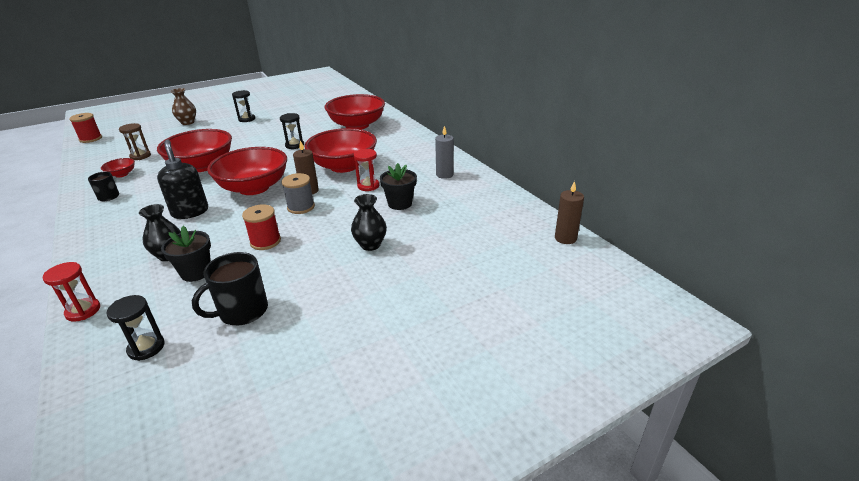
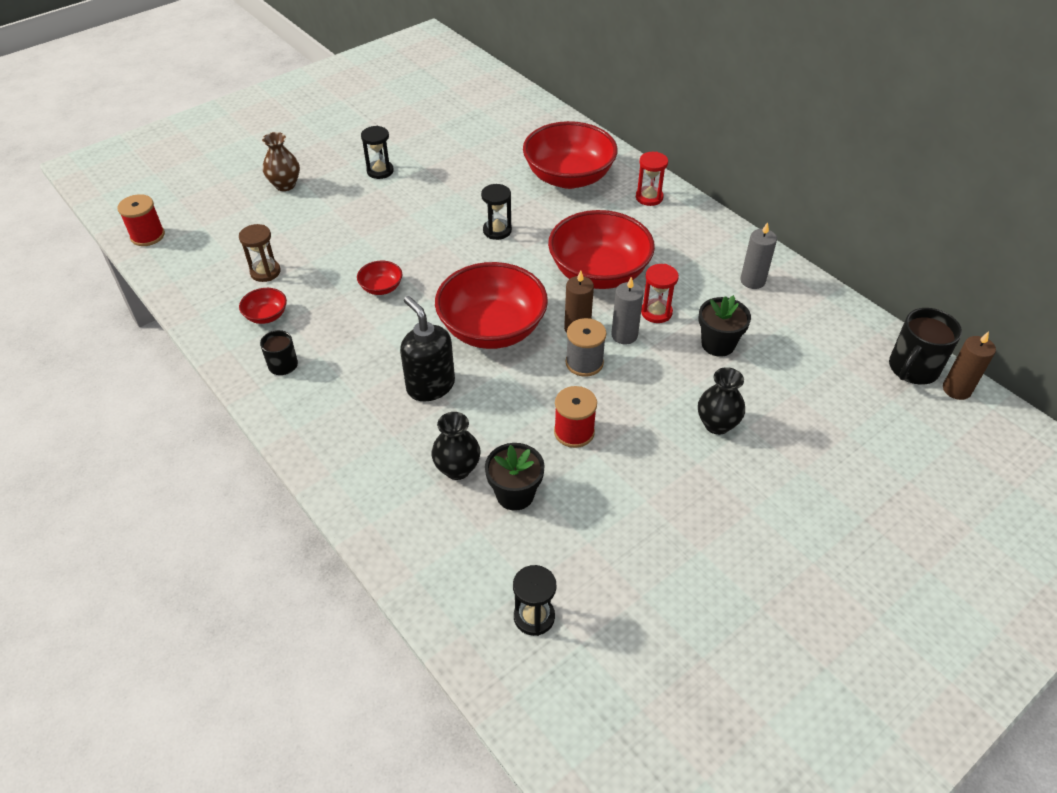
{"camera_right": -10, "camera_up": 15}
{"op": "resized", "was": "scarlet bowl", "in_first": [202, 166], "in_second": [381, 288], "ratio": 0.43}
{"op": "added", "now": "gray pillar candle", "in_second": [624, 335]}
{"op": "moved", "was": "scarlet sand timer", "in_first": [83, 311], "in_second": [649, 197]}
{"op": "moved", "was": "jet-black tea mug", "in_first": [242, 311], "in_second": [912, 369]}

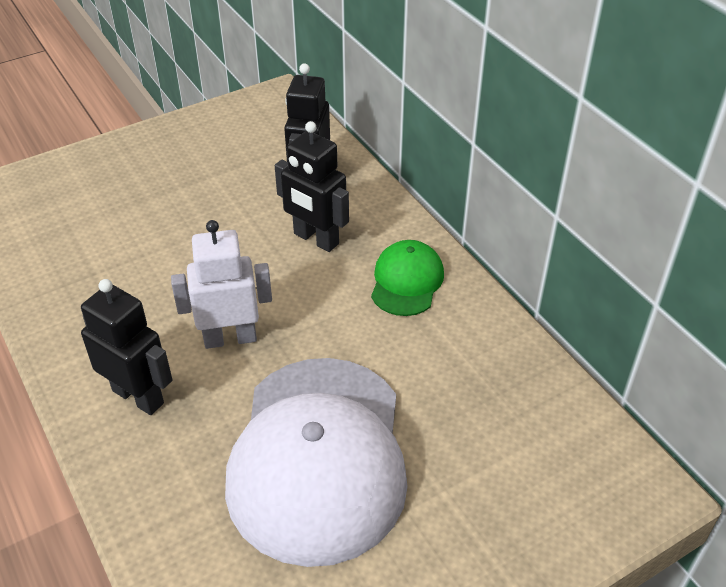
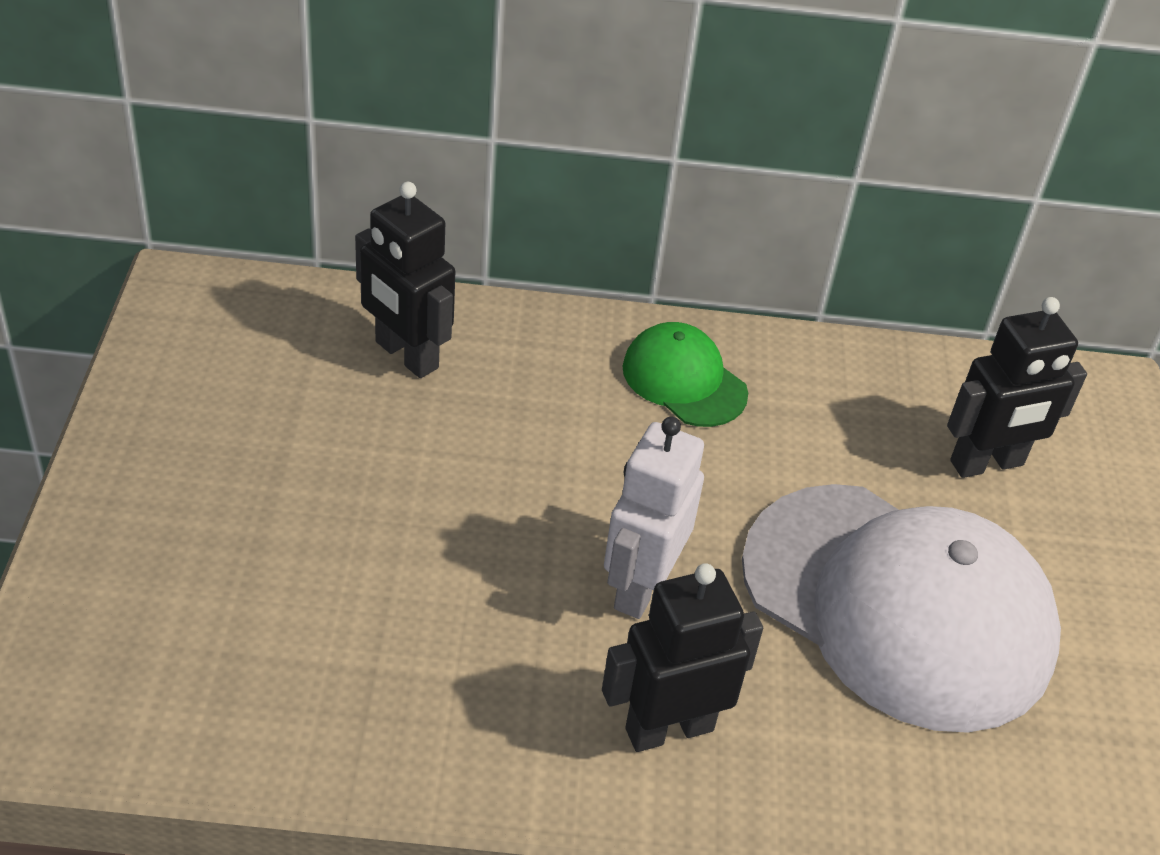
{"camera_right": -60, "camera_up": 0}
{"op": "moved", "was": "jet-black toy robot", "in_first": [315, 239], "in_second": [987, 464]}

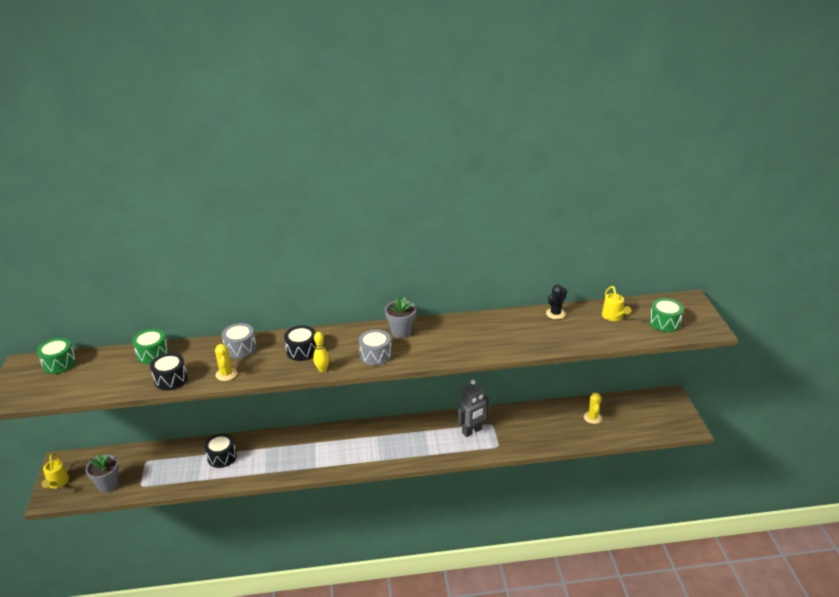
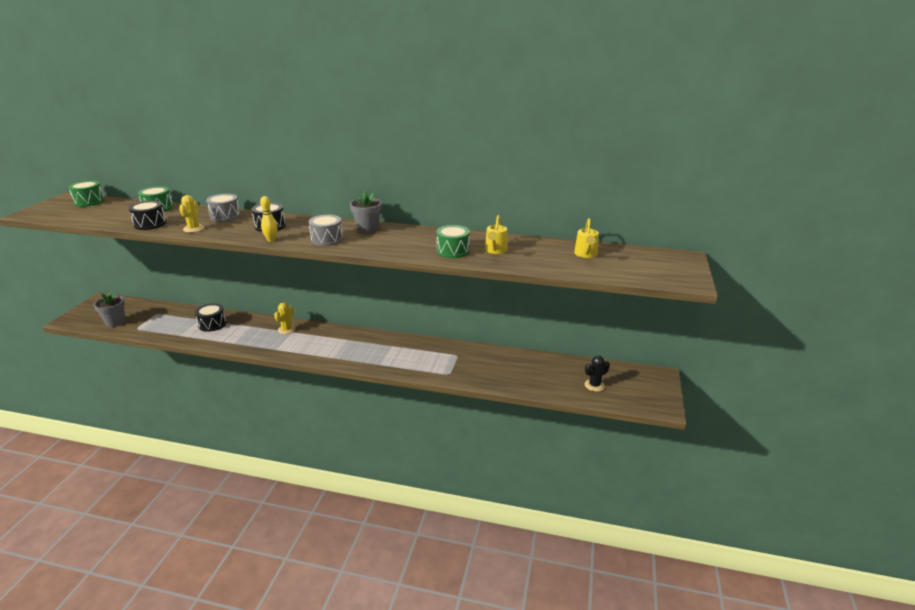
{"camera_right": 20, "camera_up": -5}
{"op": "moved", "was": "golden saguaro cactus", "in_first": [592, 417], "in_second": [286, 329]}
{"op": "moved", "was": "leaf-green toy drum", "in_first": [664, 323], "in_second": [453, 251]}
{"op": "moved", "was": "golden watering can", "in_first": [57, 483], "in_second": [495, 250]}
{"op": "moved", "was": "jet-black saguaro cactus", "in_first": [555, 313], "in_second": [594, 385]}
{"op": "removed", "was": "gray toy robot", "in_first": [472, 431]}

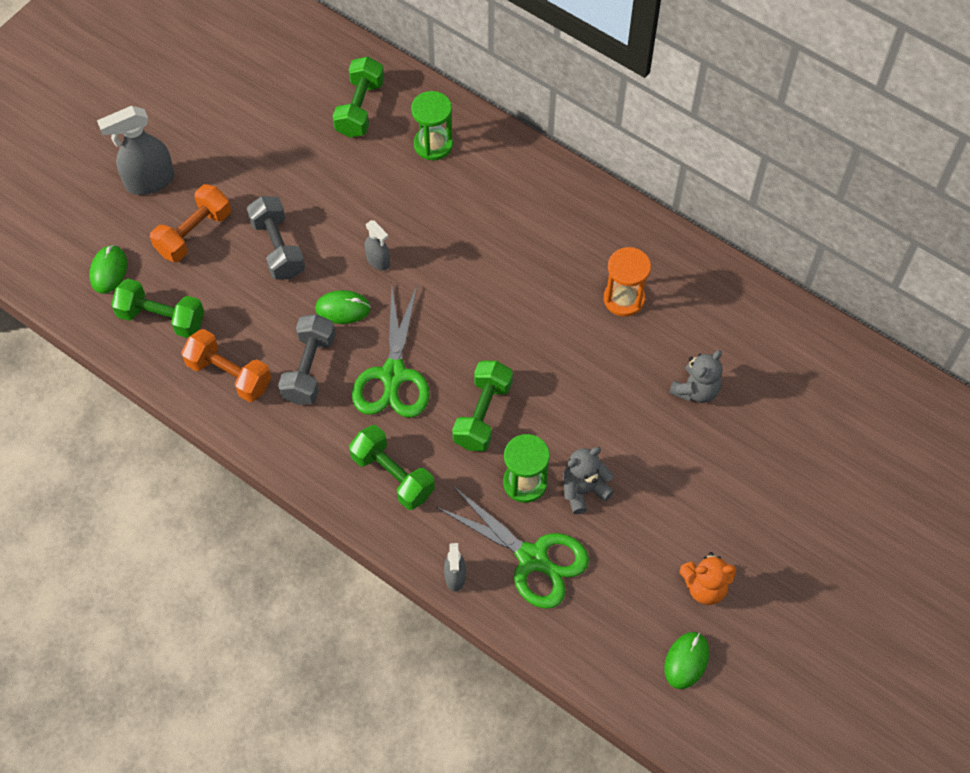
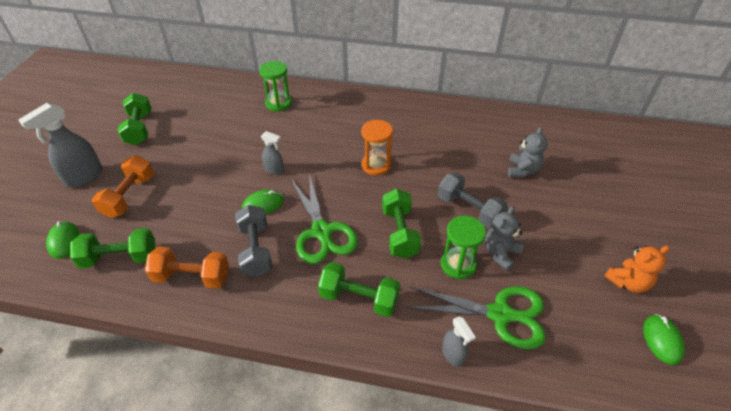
{"camera_right": -25, "camera_up": -15}
{"op": "moved", "was": "leaf-green free weight", "in_first": [360, 108], "in_second": [139, 129]}
{"op": "moved", "was": "orange sand timer", "in_first": [624, 299], "in_second": [376, 165]}
{"op": "moved", "was": "gray free weight", "in_first": [278, 248], "in_second": [469, 210]}

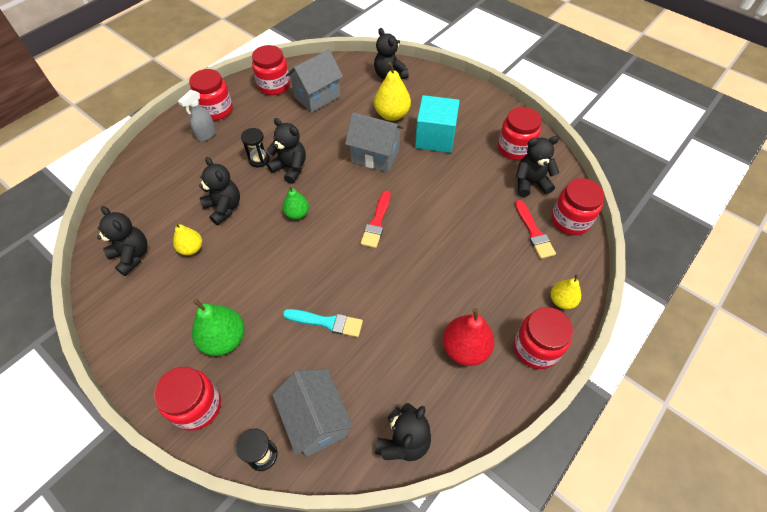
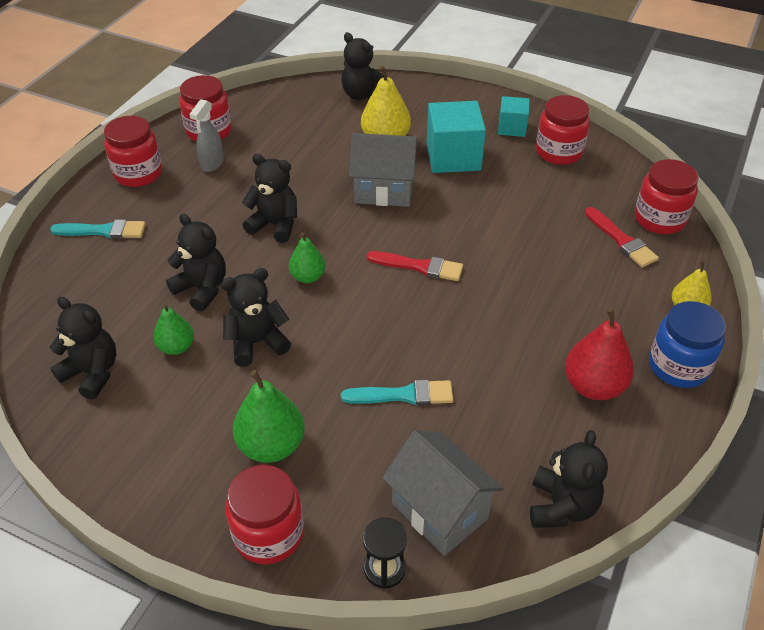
{"camera_right": -15, "camera_up": -10}
{"op": "added", "now": "turquoise paint brush", "in_second": [103, 231]}
{"op": "recoloured", "was": "golden toy pear", "now": "leaf-green toy pear", "in_first": [191, 248], "in_second": [176, 347]}
{"op": "moved", "was": "gray sprayer", "in_first": [206, 135], "in_second": [212, 164]}
{"op": "moved", "was": "jet-black stuffed bear", "in_first": [530, 183], "in_second": [257, 343]}
{"op": "turned", "was": "scarlet paint brush", "in_first": [377, 222], "in_second": [419, 266], "clockwise": -75}
{"op": "added", "now": "turquoise block", "in_second": [512, 128]}
{"op": "recoloured", "was": "scarlet jam jar", "now": "cobalt jam jar", "in_first": [535, 348], "in_second": [678, 366]}
{"op": "removed", "was": "jet-black sand timer", "in_first": [259, 159]}
{"op": "removed", "was": "gray cottage", "in_first": [317, 97]}

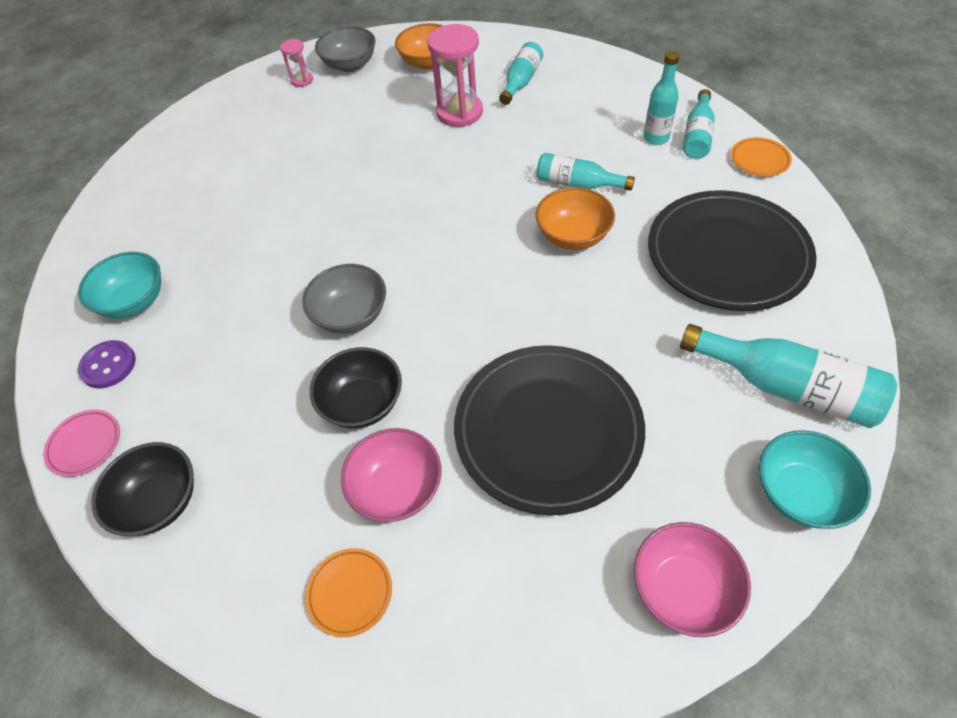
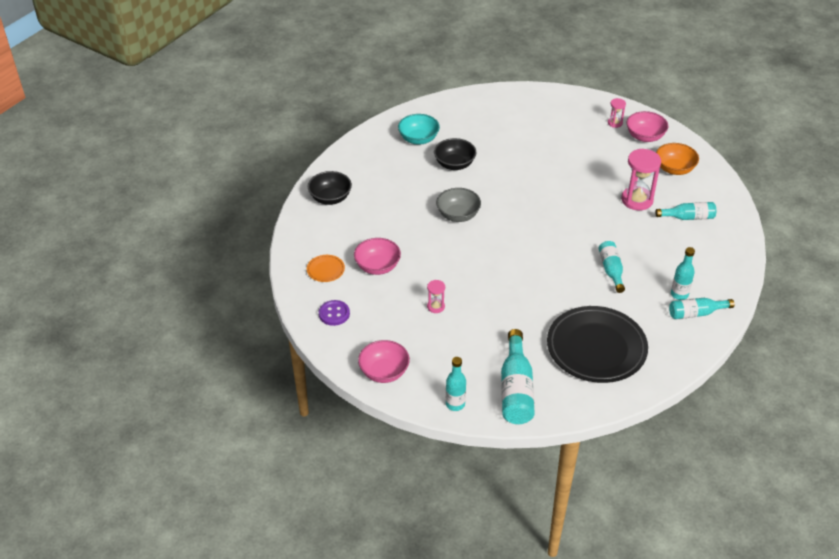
{"camera_right": 60, "camera_up": -10}
{"op": "moved", "was": "royal purple shirt button", "in_first": [108, 365], "in_second": [334, 314]}
{"op": "replaced", "was": "jet-black flat dish", "now": "rose-pink sand timer", "in_first": [548, 431], "in_second": [436, 307]}
{"op": "moved", "was": "jet-black bowl", "in_first": [362, 403], "in_second": [454, 164]}
{"op": "replaced", "was": "turquoise bowl", "now": "turquoise flask", "in_first": [800, 493], "in_second": [455, 404]}
{"op": "recoloured", "was": "gray bowl", "now": "rose-pink bowl", "in_first": [350, 65], "in_second": [645, 136]}
{"op": "removed", "was": "rose-pink flat dish", "in_first": [85, 444]}
{"op": "removed", "was": "orange bowl", "in_first": [573, 236]}
{"op": "removed", "was": "orange flat dish", "in_first": [759, 160]}

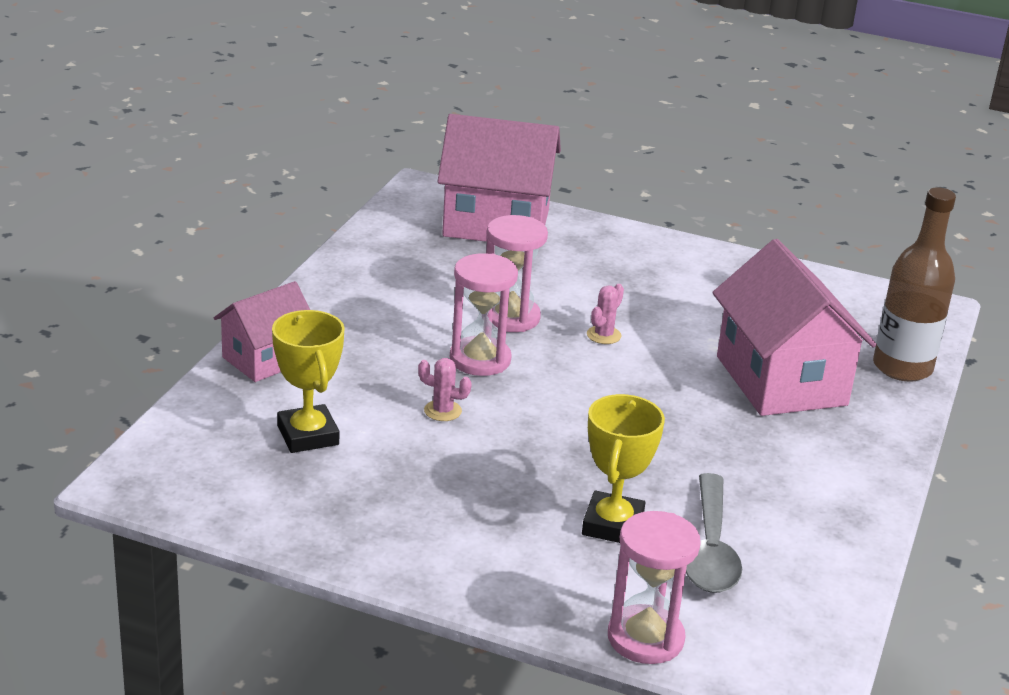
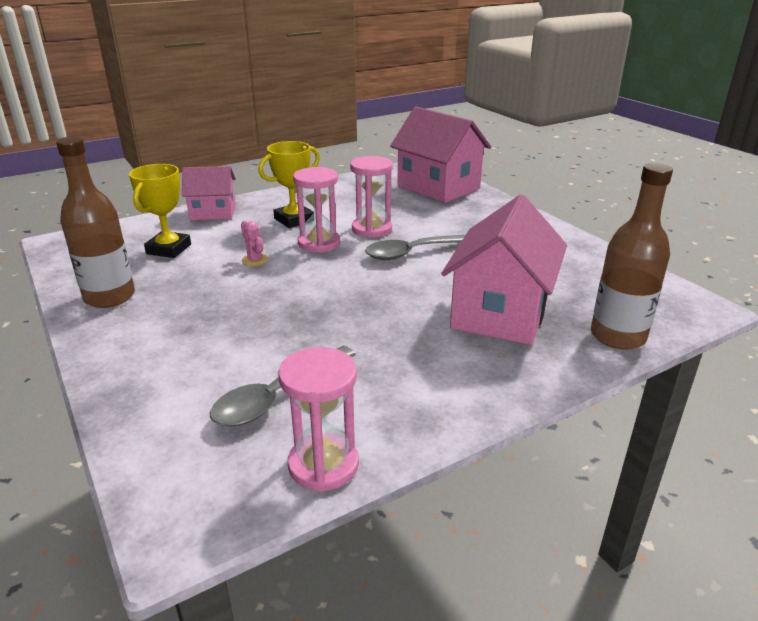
{"camera_right": 40, "camera_up": 0}
{"op": "added", "now": "brown flask", "in_second": [109, 297]}
{"op": "moved", "was": "golden trophy", "in_first": [613, 525], "in_second": [294, 220]}
{"op": "moved", "was": "rose-pink sand timer", "in_first": [645, 638], "in_second": [323, 465]}
{"op": "replaced", "was": "rose-pink saguaro cactus", "now": "gray tablespoon", "in_first": [603, 335], "in_second": [414, 252]}

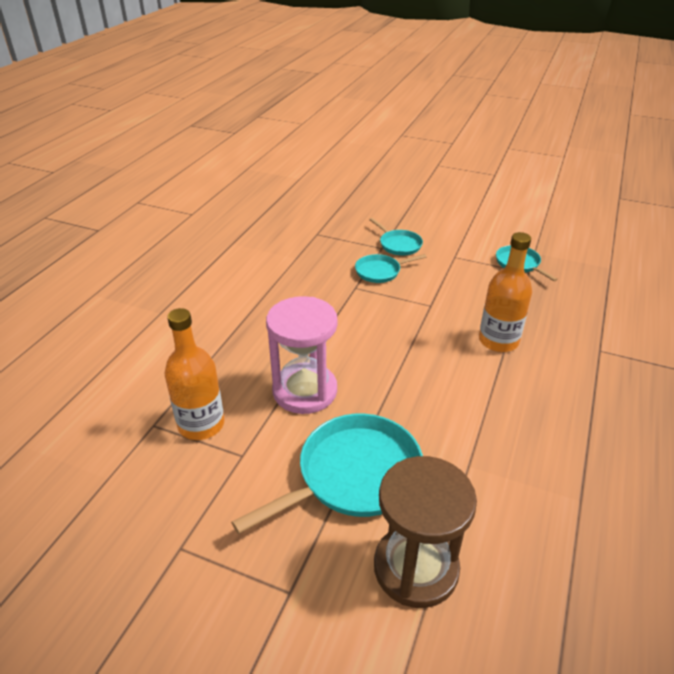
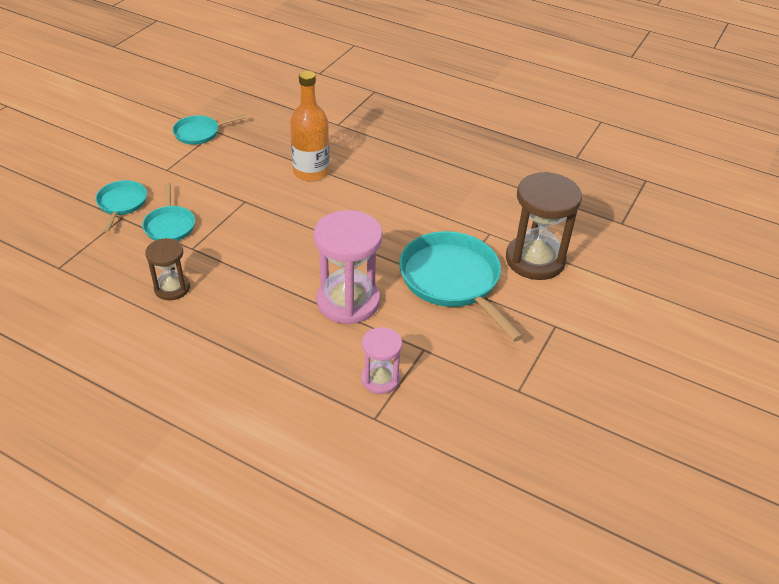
{"camera_right": -85, "camera_up": 5}
{"op": "turned", "was": "turquoise frying pan", "in_first": [398, 244], "in_second": [121, 204], "clockwise": -60}
{"op": "added", "now": "brown sand timer", "in_second": [172, 288]}
{"op": "replaced", "was": "orange flask", "now": "rose-pink sand timer", "in_first": [201, 424], "in_second": [380, 379]}

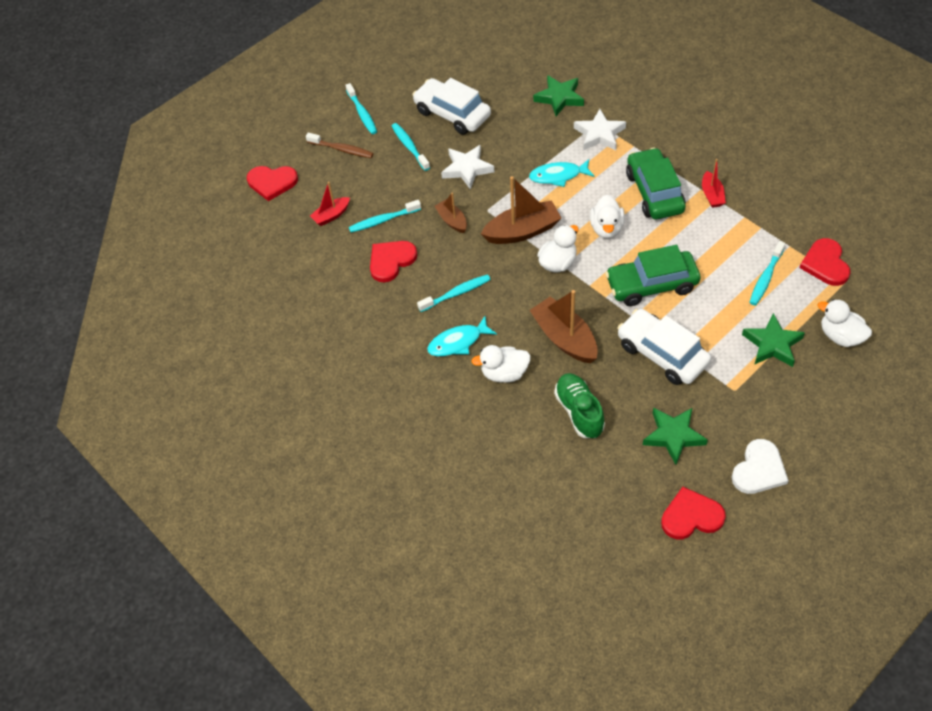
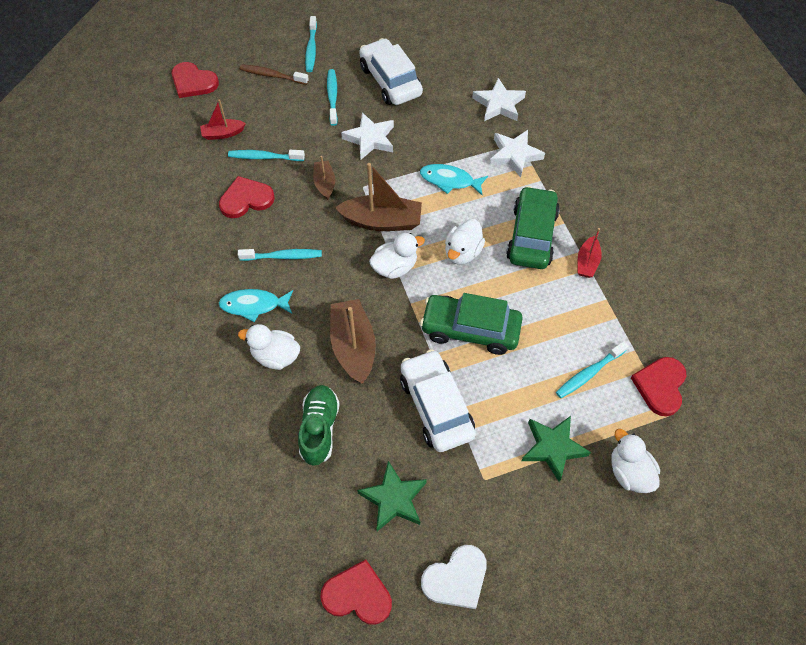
{"camera_right": 20, "camera_up": 5}
{"op": "turned", "was": "brown toothbrush", "in_first": [342, 149], "in_second": [272, 75], "clockwise": 150}
{"op": "recoloured", "was": "leaf-green five-pointed star", "now": "snow-white five-pointed star", "in_first": [559, 98], "in_second": [499, 104]}

